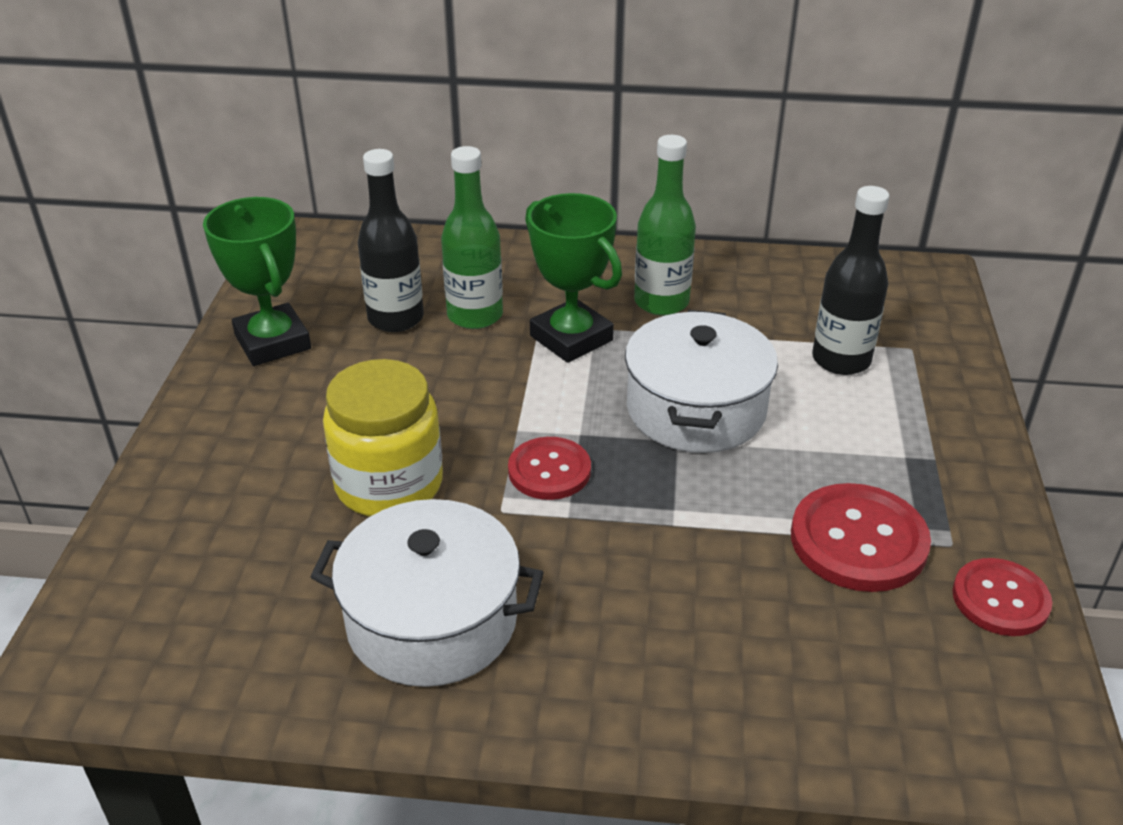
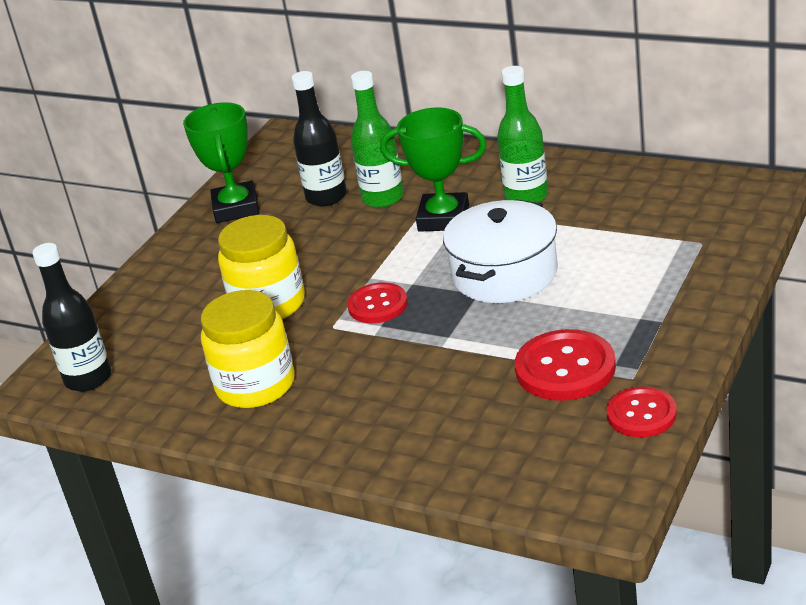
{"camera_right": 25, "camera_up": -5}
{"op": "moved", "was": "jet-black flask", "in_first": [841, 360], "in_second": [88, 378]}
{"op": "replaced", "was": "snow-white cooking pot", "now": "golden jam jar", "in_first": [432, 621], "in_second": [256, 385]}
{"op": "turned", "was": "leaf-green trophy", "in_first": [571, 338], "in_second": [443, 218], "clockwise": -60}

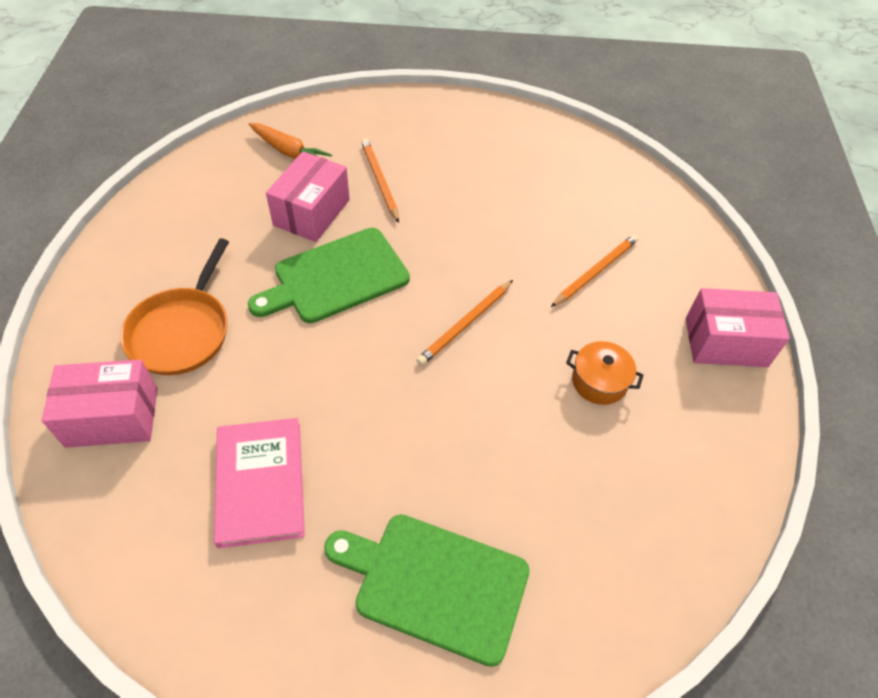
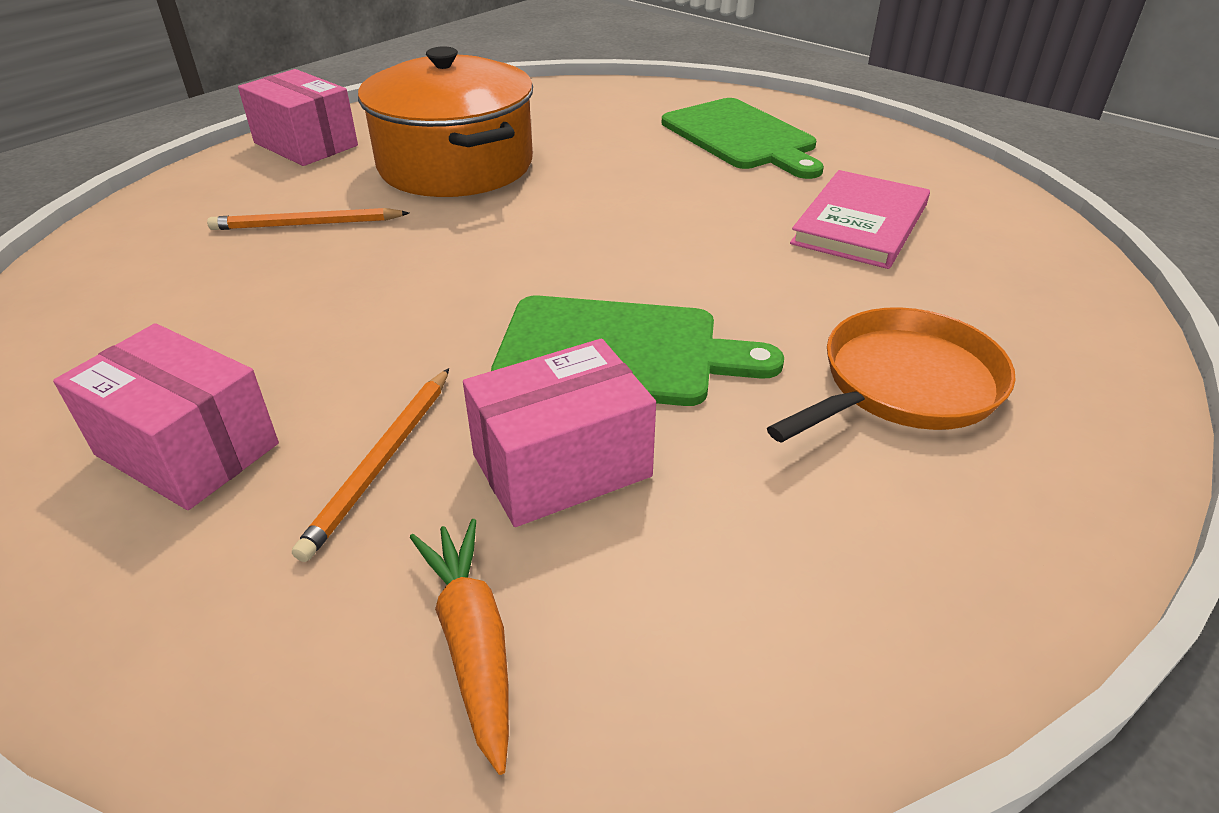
{"camera_right": -140, "camera_up": -15}
{"op": "moved", "was": "rose-pink box", "in_first": [112, 417], "in_second": [187, 449]}
{"op": "resized", "was": "orange cooking pot", "in_first": [599, 381], "in_second": [455, 165], "ratio": 2.36}
{"op": "removed", "was": "orange pencil", "in_first": [465, 324]}

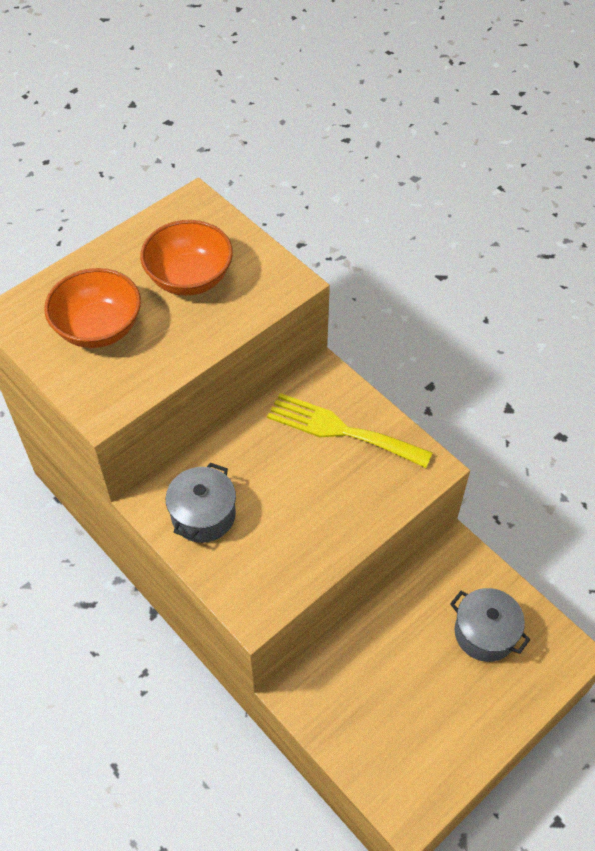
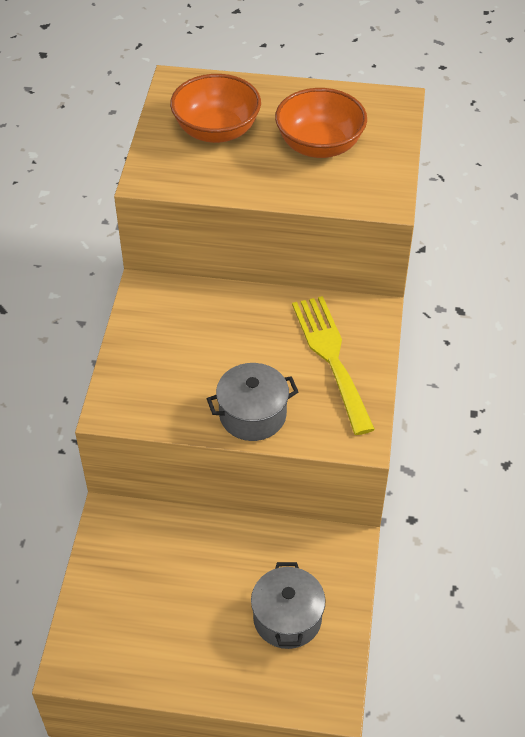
{"camera_right": 50, "camera_up": -5}
{"op": "moved", "was": "gray cooking pot", "in_first": [203, 515], "in_second": [252, 415]}

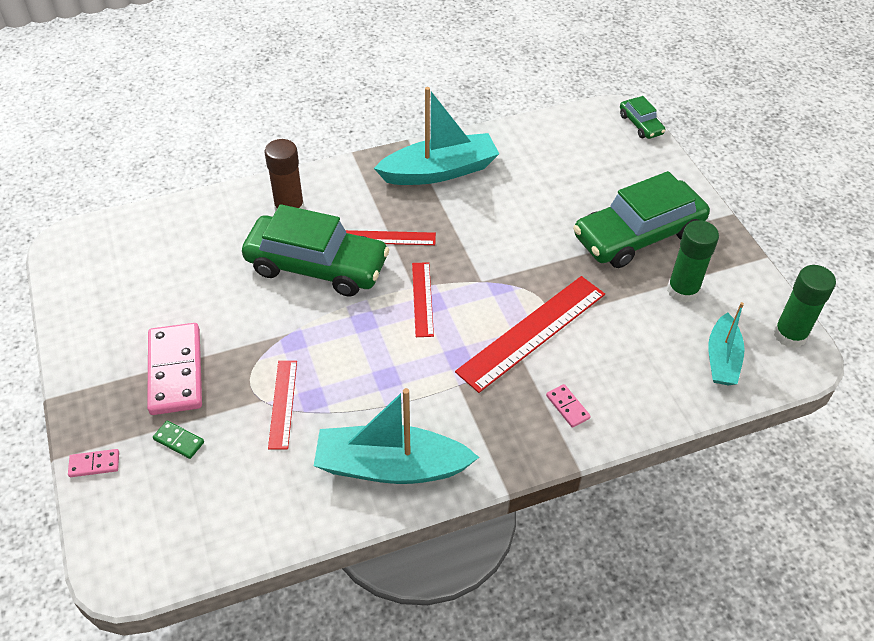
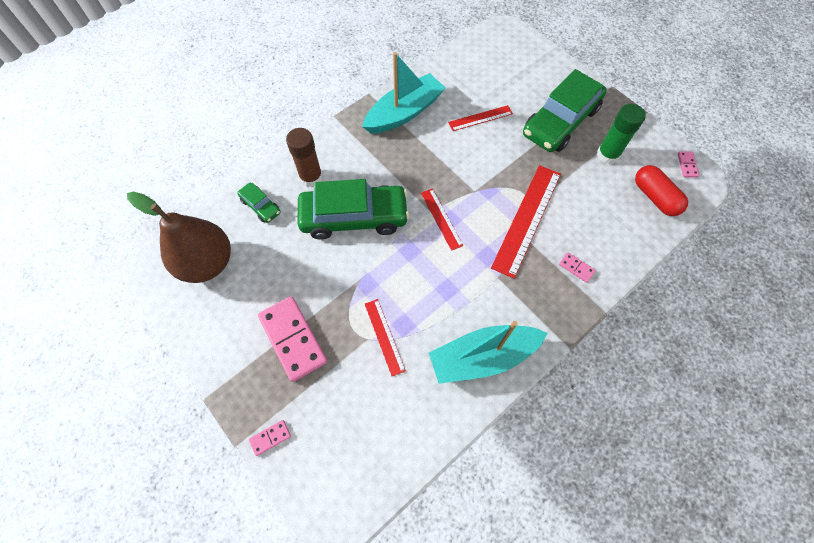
{"camera_right": -20, "camera_up": 15}
{"op": "added", "now": "brown toy pear", "in_second": [207, 263]}
{"op": "moved", "was": "leaf-green automobile", "in_first": [640, 124], "in_second": [260, 206]}
{"op": "moved", "was": "scarlet straightedge", "in_first": [389, 238], "in_second": [480, 118]}
{"op": "replaced", "was": "turquoise toy boat", "now": "scarlet pill", "in_first": [722, 358], "in_second": [655, 197]}
{"op": "replaced", "was": "leaf-green stick of glue", "now": "rose-pink domino tile", "in_first": [790, 335], "in_second": [687, 165]}
{"op": "removed", "was": "leaf-green domino tile", "in_first": [179, 441]}

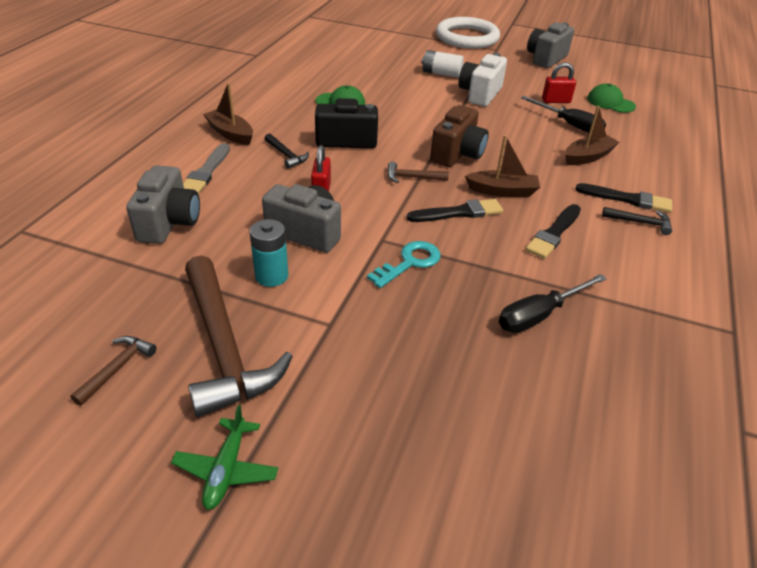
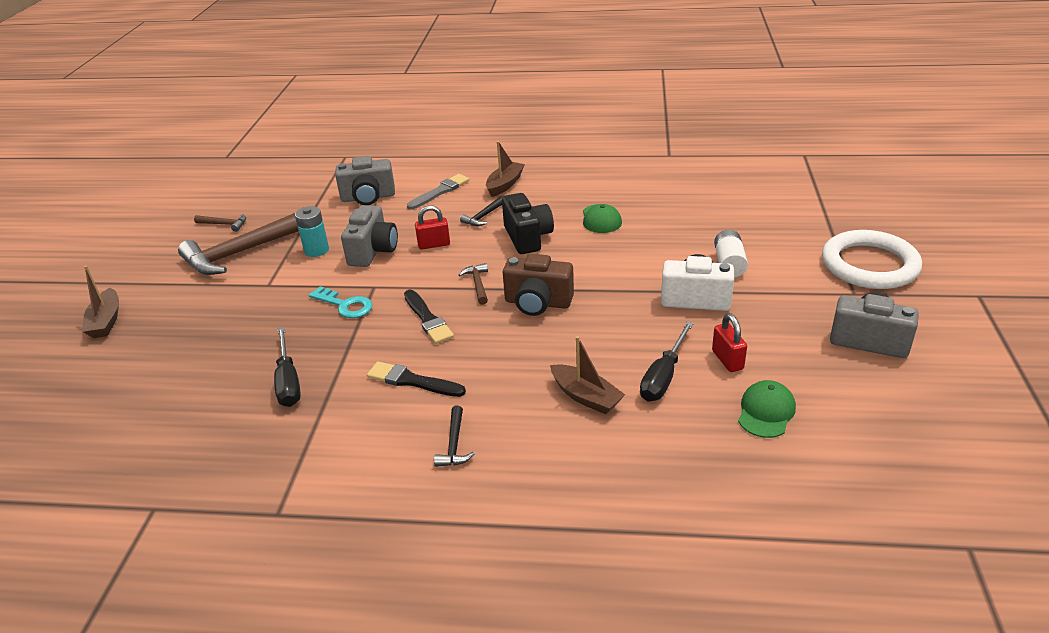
{"camera_right": 80, "camera_up": -5}
{"op": "moved", "was": "brown toy boat", "in_first": [502, 191], "in_second": [106, 321]}
{"op": "turned", "was": "jet-black hand screwdriver", "in_first": [539, 315], "in_second": [288, 381], "clockwise": -150}
{"op": "turned", "was": "gray paint brush", "in_first": [206, 172], "in_second": [440, 192], "clockwise": 135}
{"op": "removed", "was": "leaf-green toy plane", "in_first": [226, 469]}
{"op": "removed", "was": "jet-black paint brush", "in_first": [627, 199]}

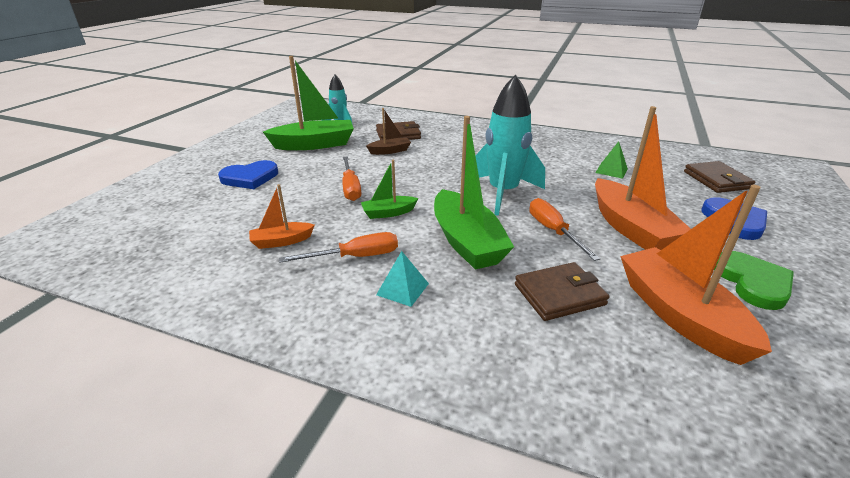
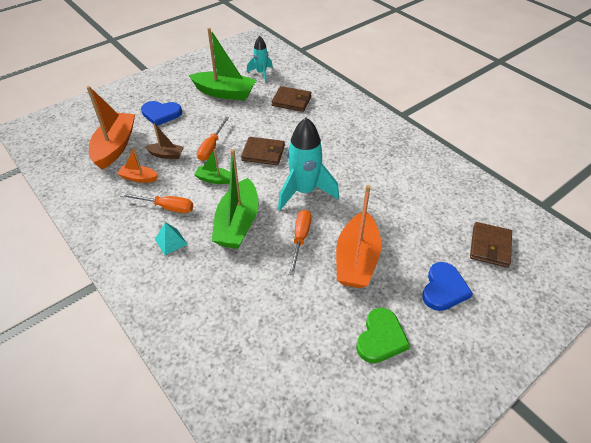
{"camera_right": 30, "camera_up": 15}
{"op": "moved", "was": "orange toy boat", "in_first": [679, 315], "in_second": [115, 146]}
{"op": "moved", "was": "brown toy boat", "in_first": [390, 151], "in_second": [166, 155]}
{"op": "moved", "was": "brown wallet", "in_first": [559, 294], "in_second": [263, 153]}
{"op": "removed", "was": "leaf-green pyramid", "in_first": [611, 170]}

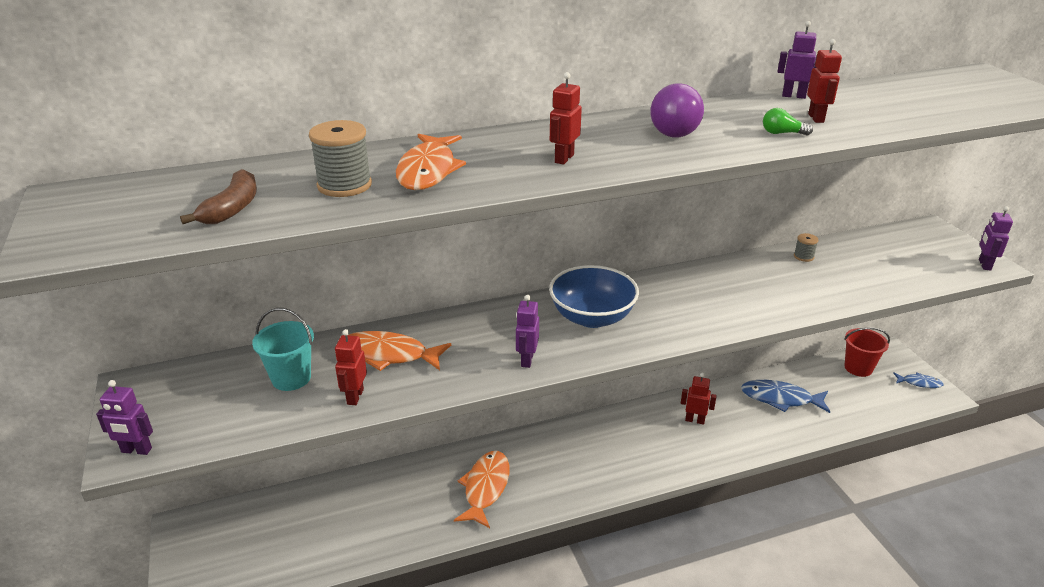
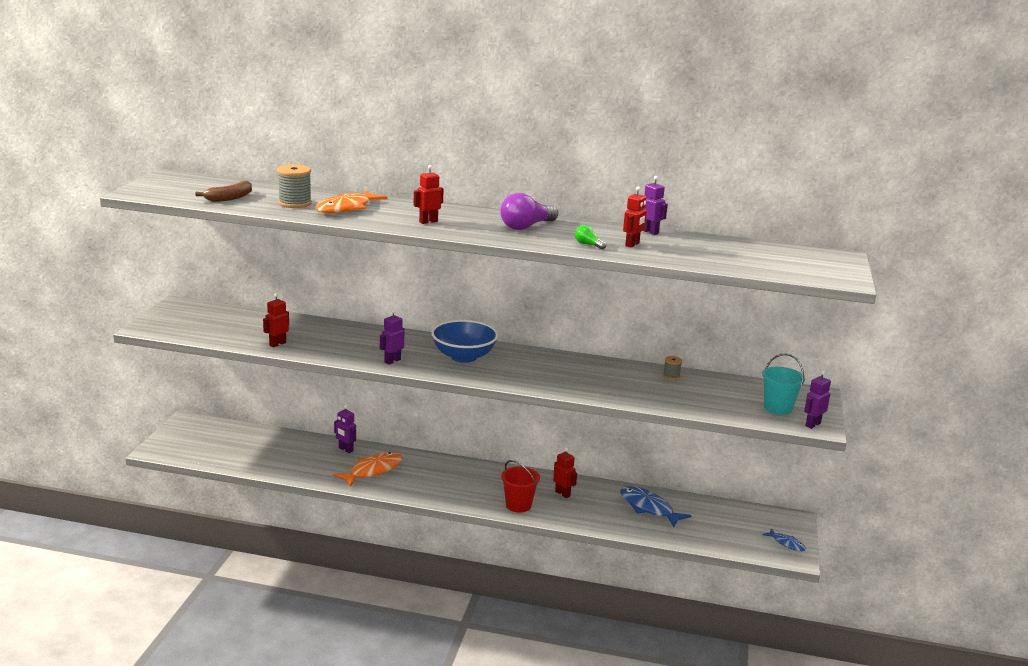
{"camera_right": 30, "camera_up": -10}
{"op": "moved", "was": "royal purple toy robot", "in_first": [136, 450], "in_second": [345, 450]}
{"op": "moved", "was": "scarlet bucket", "in_first": [858, 368], "in_second": [518, 505]}
{"op": "moved", "was": "turquoise bucket", "in_first": [291, 378], "in_second": [778, 408]}
{"op": "removed", "was": "orange fish", "in_first": [388, 355]}

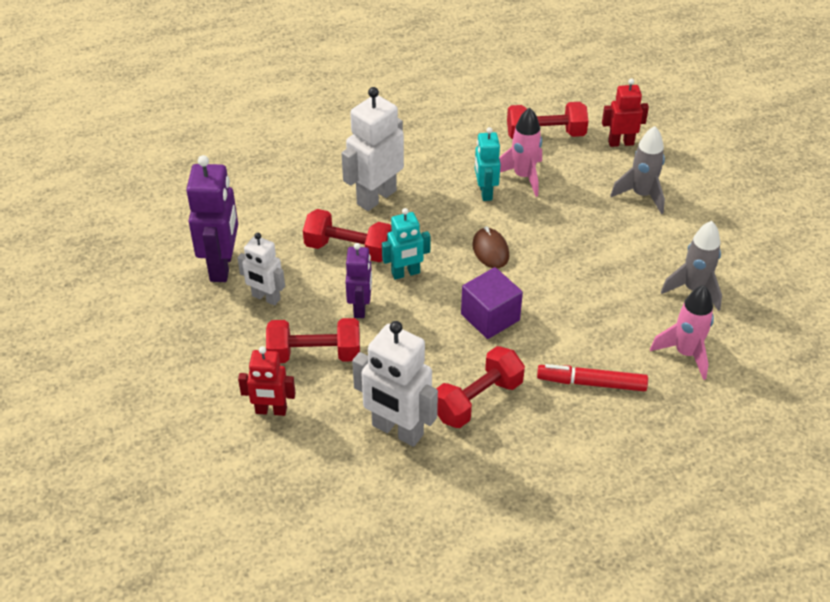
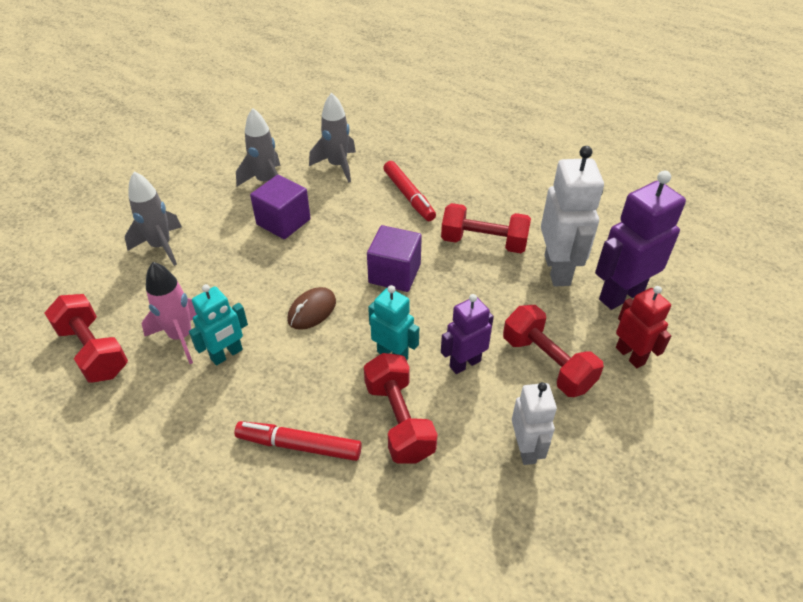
{"camera_right": -125, "camera_up": 0}
{"op": "replaced", "was": "snow-white toy robot", "now": "scarlet marker", "in_first": [376, 197], "in_second": [299, 446]}
{"op": "added", "now": "royal purple block", "in_second": [283, 222]}
{"op": "recoloured", "was": "rose-pink toy rocket", "now": "gray toy rocket", "in_first": [685, 353], "in_second": [337, 166]}
{"op": "moved", "was": "royal purple toy robot", "in_first": [222, 266], "in_second": [620, 295]}
{"op": "removed", "was": "scarlet toy robot", "in_first": [620, 143]}

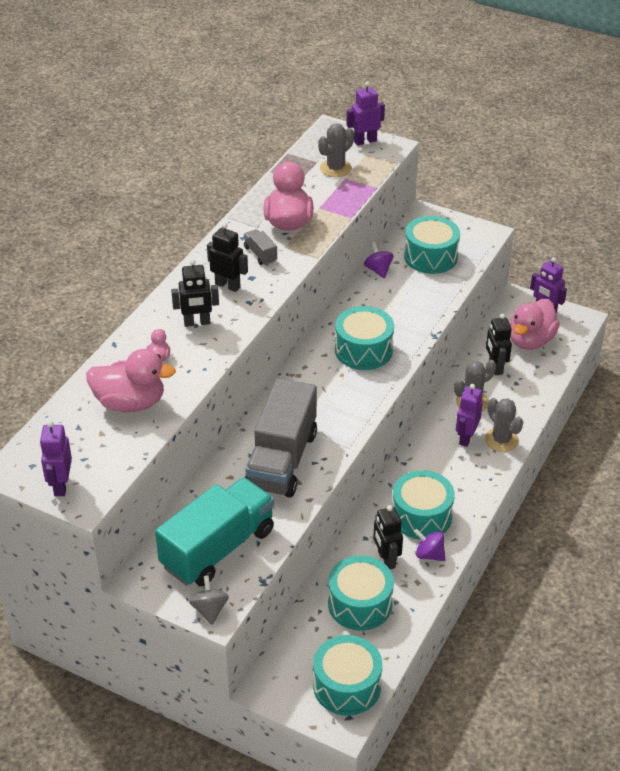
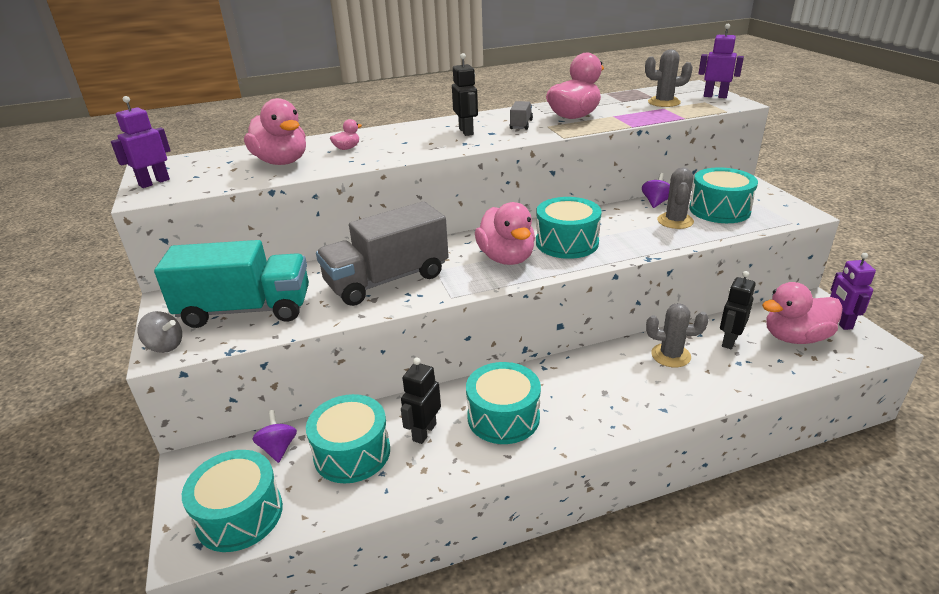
{"camera_right": 45, "camera_up": -10}
{"op": "turned", "was": "gray whirligig", "in_first": [209, 610], "in_second": [165, 346], "clockwise": 75}
{"op": "moved", "was": "royal purple whirligig", "in_first": [429, 554], "in_second": [278, 448]}
{"op": "added", "now": "rose-pink toy duck", "in_second": [506, 258]}
{"op": "moved", "was": "gray saguaro cactus", "in_first": [501, 440], "in_second": [675, 221]}
{"op": "removed", "was": "jet-black toy robot", "in_first": [197, 323]}
{"op": "removed", "was": "royal purple toy robot", "in_first": [466, 438]}

